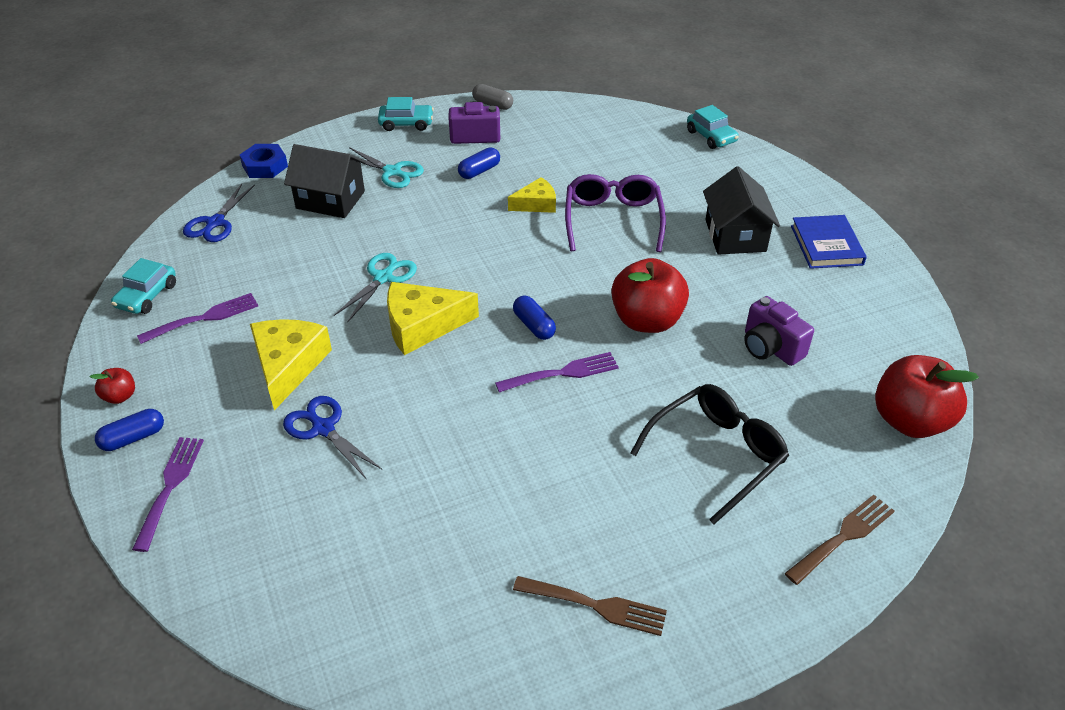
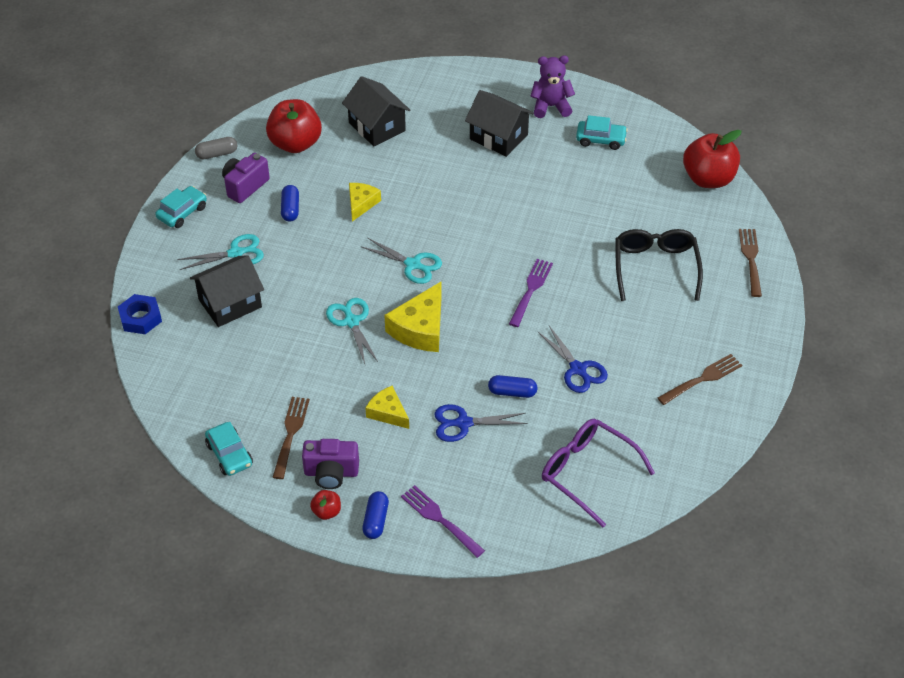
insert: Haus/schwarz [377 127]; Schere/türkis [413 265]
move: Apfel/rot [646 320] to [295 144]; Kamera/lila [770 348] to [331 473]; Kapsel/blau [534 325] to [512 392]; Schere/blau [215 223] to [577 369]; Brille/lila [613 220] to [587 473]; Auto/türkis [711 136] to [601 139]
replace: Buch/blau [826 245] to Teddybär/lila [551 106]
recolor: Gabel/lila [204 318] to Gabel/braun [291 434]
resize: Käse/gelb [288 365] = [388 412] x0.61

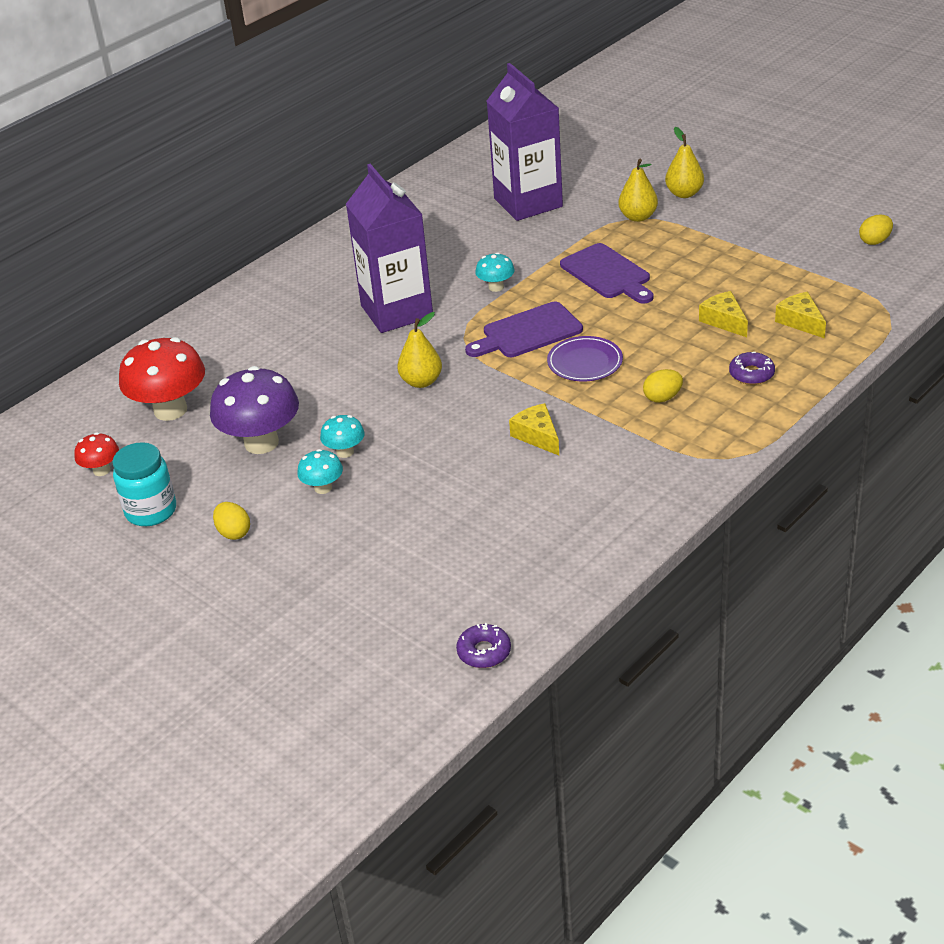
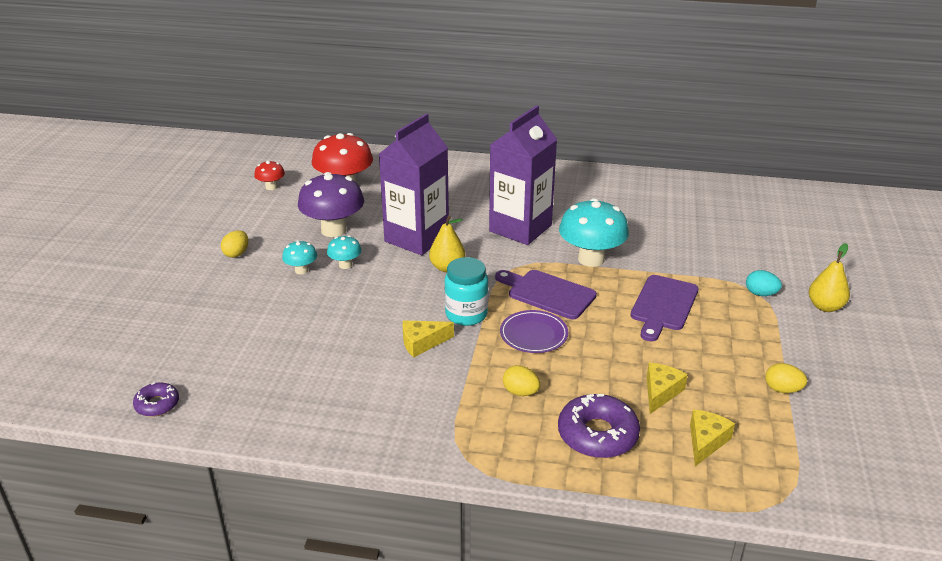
move: Getränkekarton/lila [528 203] to [416 238]; Einmachglas/türkis [151 511] to [466 314]; Ei/gelb [875 241] to [782 389]
replace: Birne/gelb [638 217] to Ei/türkis [760 294]
rotate: Käse/gelb [537 436] = [422 343] 135 degrees counterclockwise
resize: Donut/lila [751 374] = [597 435] x1.77; Pilz/türkis [496 287] = [591 259] x2.01

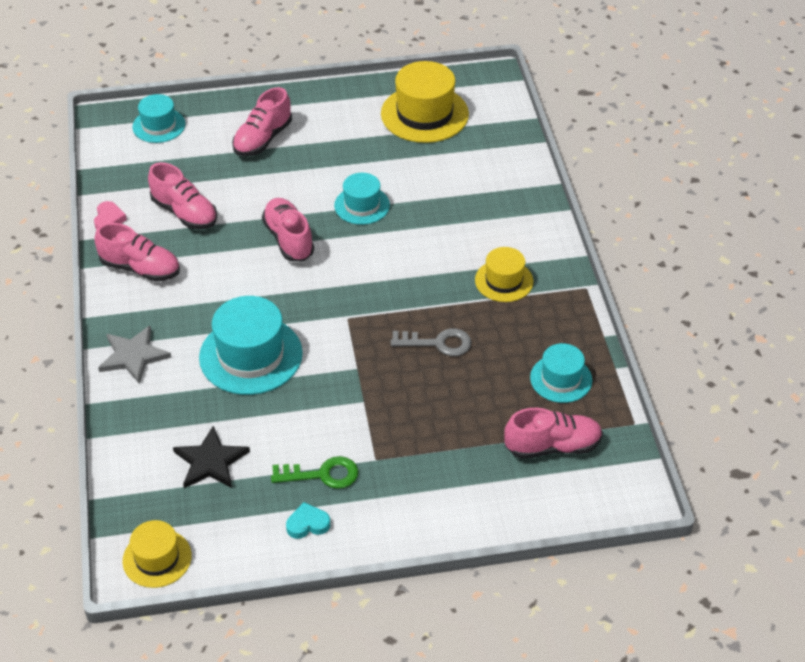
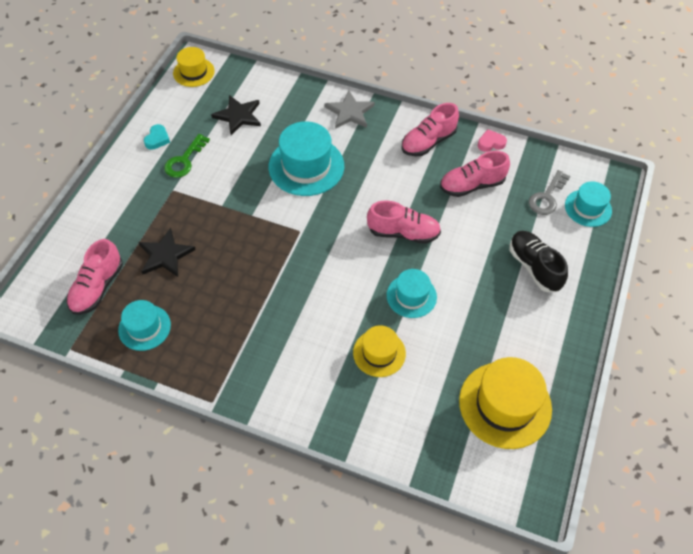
insert: Stern/schwarz [165 255]
move: Hut/gelb [504 281] to [379 353]; Schlüssel/grau [438 343] to [547 197]
recolor: Schuh/rosa [263 139] to Schuh/schwarz [534 267]
rotate: Herz/rosa [109 219] = [491 143] 135 degrees clockwise

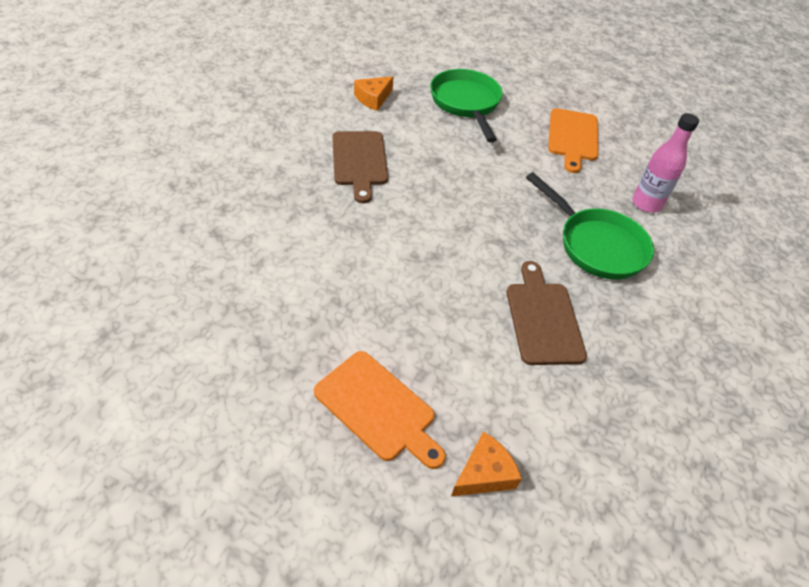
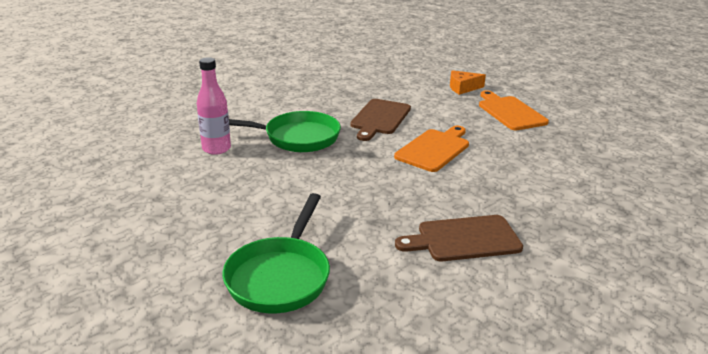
delete: Käse/orange [373 98]
move: Schneidebrett/orange [573 137] to [434 149]
rotate: Pfanne/grün [596 245] = [296 138] 105 degrees clockwise; Schneidebrett/braun [359 161] = [464 239] 120 degrees counterclockwise

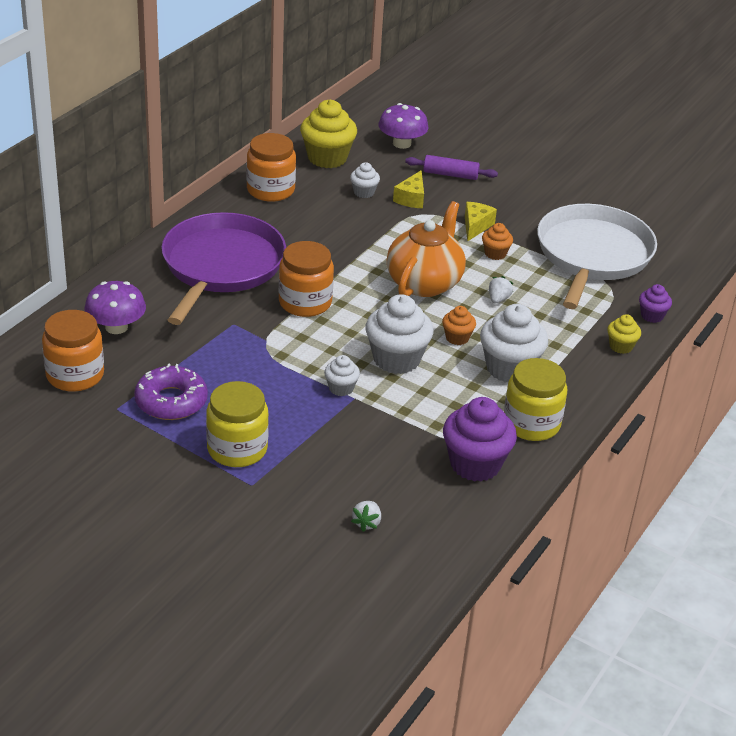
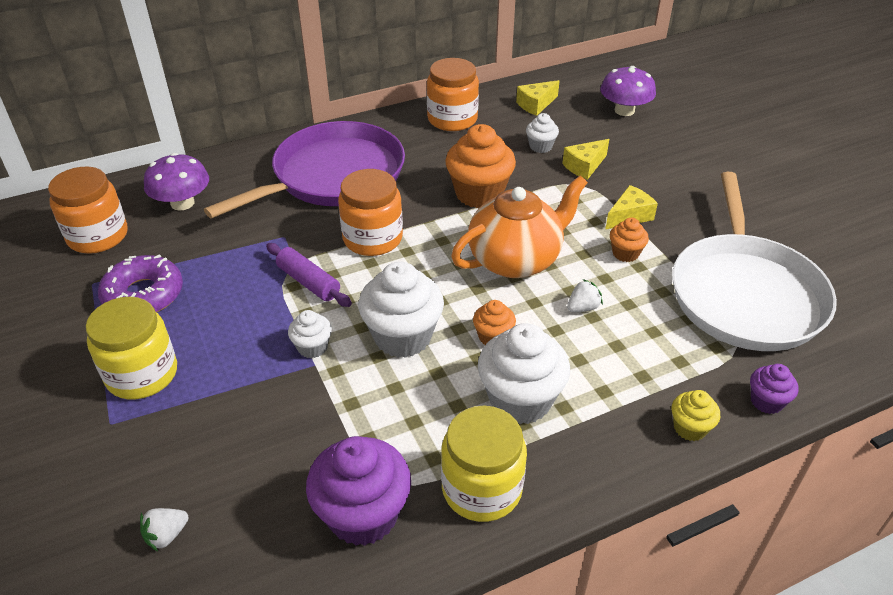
insert: Muffin/orange [479 194]
move: Nudelholz/lila [450 174] to [308 282]
replace: Muffin/gelb [327 158] to Käse/gelb [536 104]
rotate: Pfanne/weiß [592 255] = [745 294] 135 degrees clockwise

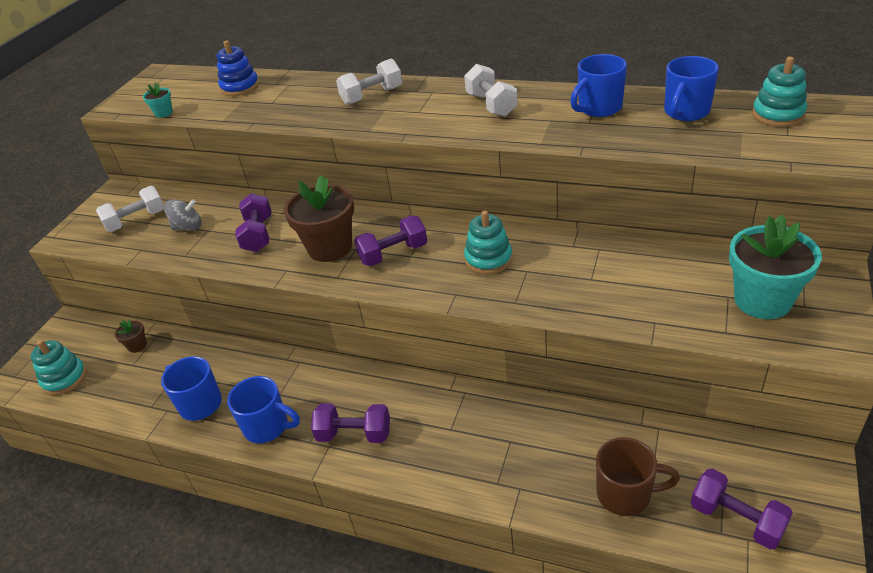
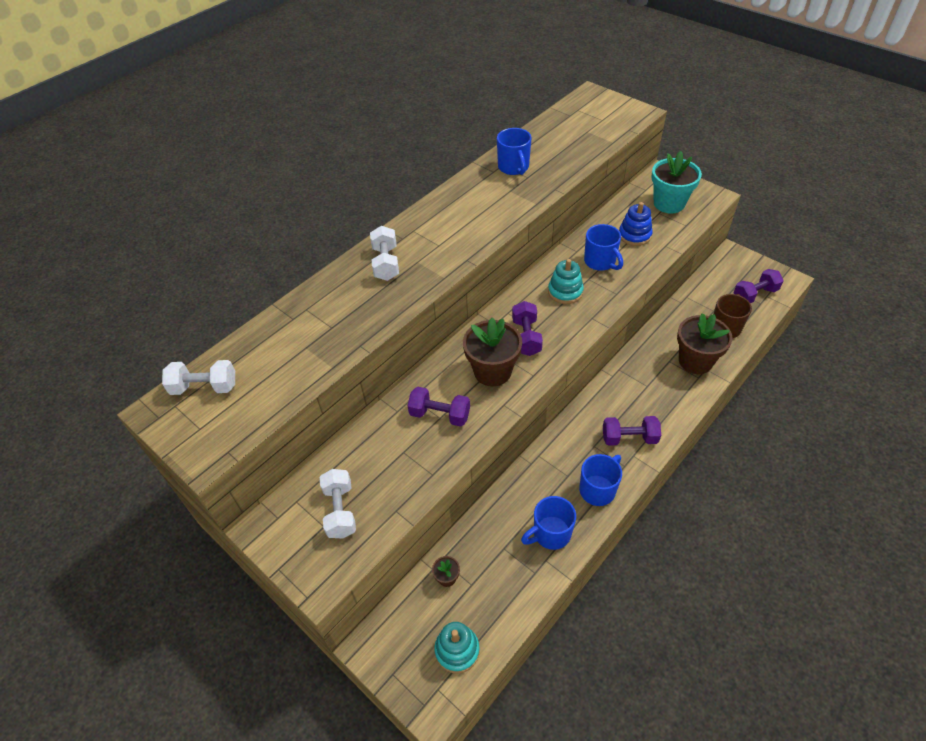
delete: Blumentopf/türkis [164 113]; Kreisel/grau [188 227]; Stapelspielzeug/türkis [778 114]
insert: Blumentopf/braun [695 361]
move: Hantel/weiß [491 105] to [204 387]; Tasse/blau [686 112] to [600 262]; Stapelspielzeug/blau [240 87] to [634 235]
rotate: Hantel/lila [354 434] = [629 438] 60 degrees clockwise

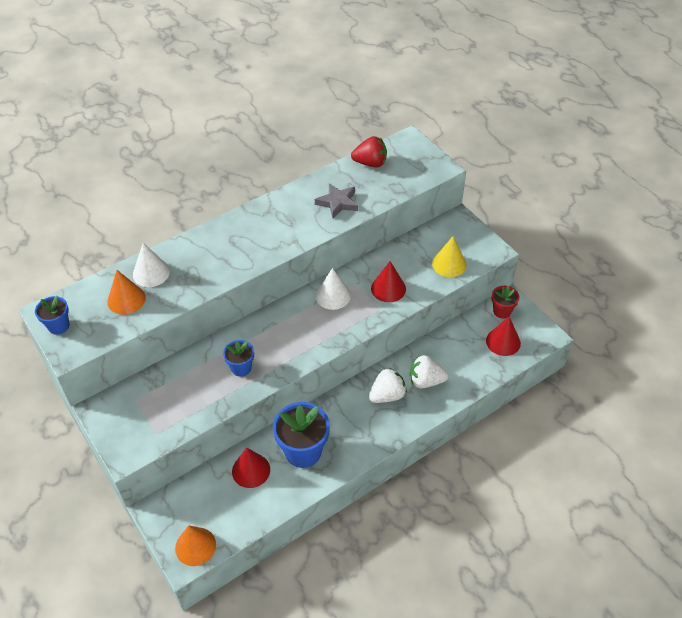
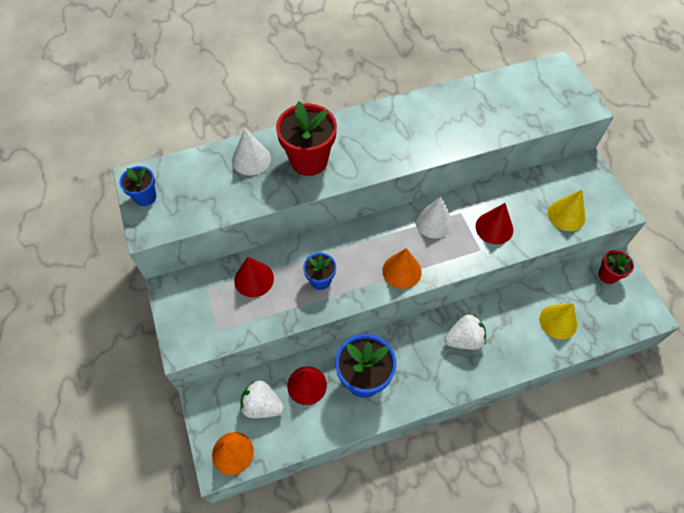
delete: Stern/grau [337 203]; Erdbeere/rot [370 163]
insert: Blumentopf/rot [309 160]; Kegel/gelb [558 321]
move: Kegel/rot [503 342] to [254 279]; Erdbeere/weiß [425 381] to [262 405]; Kegel/orange [126 299] to [402 271]

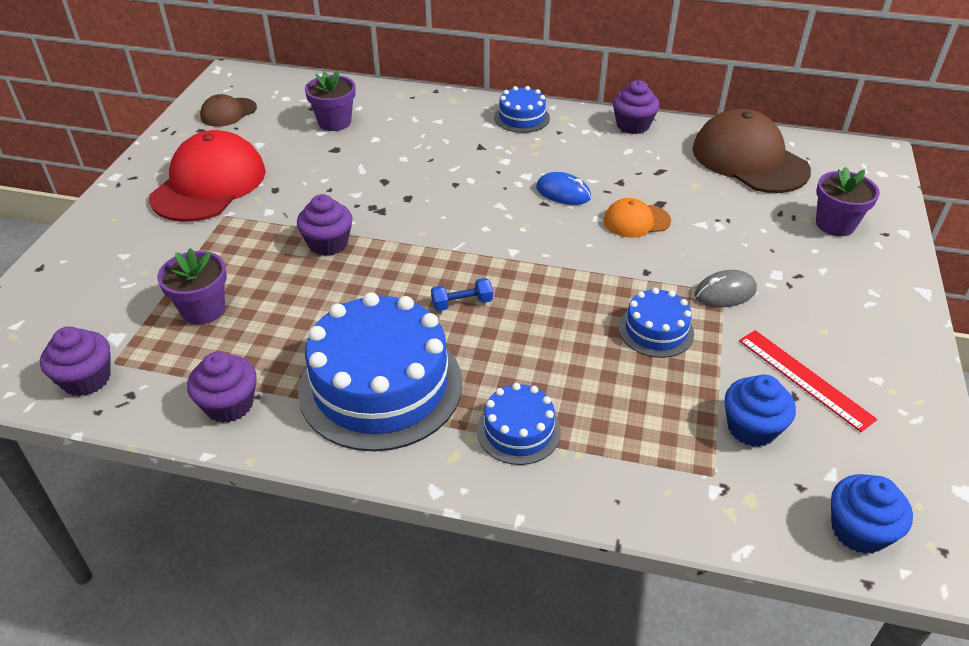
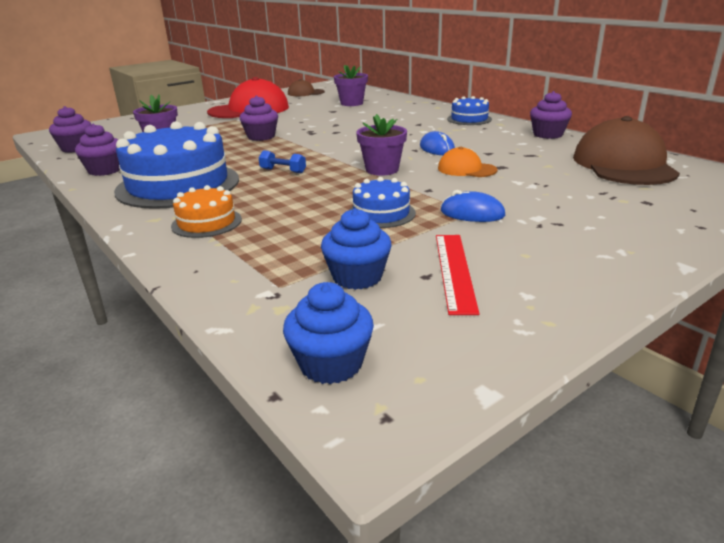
move: Blumentopf/lila [835 224] to [382 170]
recolor: Kuchen/blau [518 430] to Kuchen/orange [206 222]; Computermaus/grau [725 292] to Computermaus/blau [472 213]

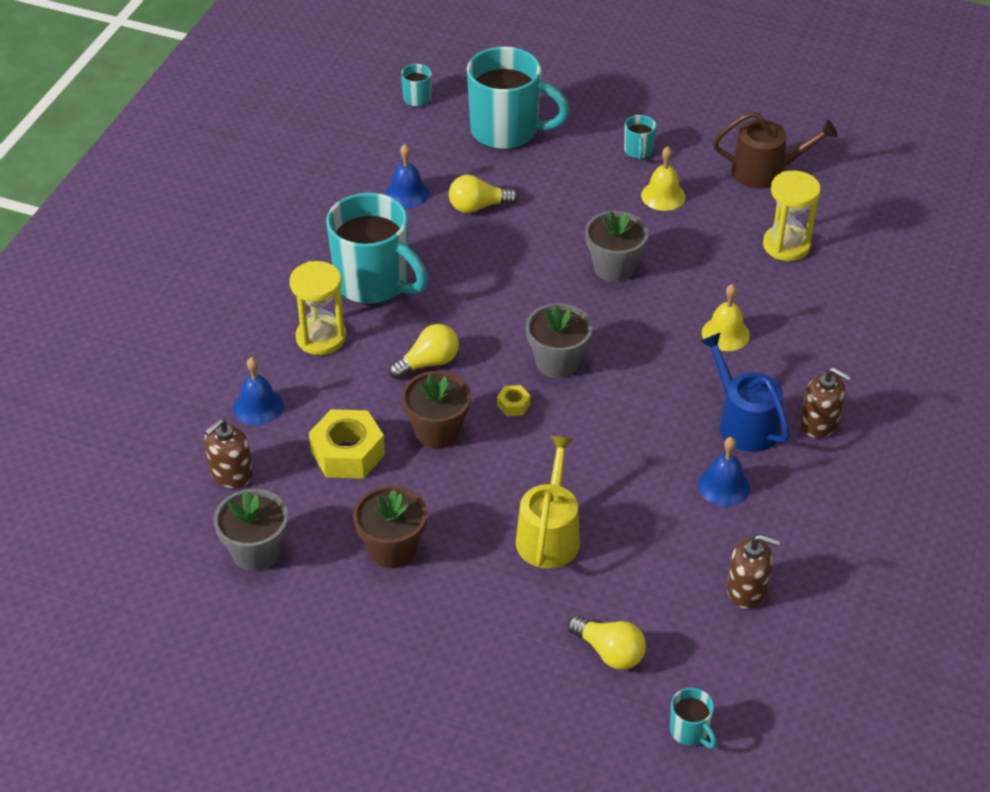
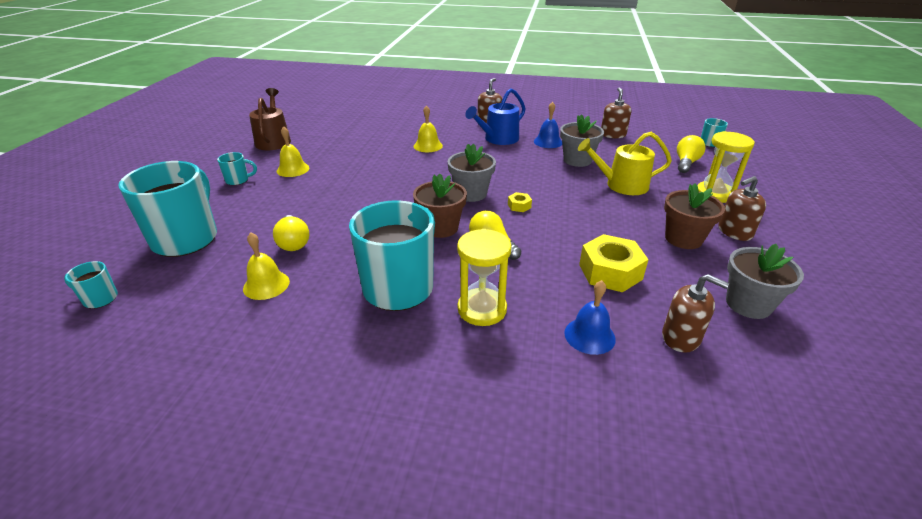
insert: Seifenspender/braun [734 232]
move: Blumentopf/braun [437 431] to [441 228]; Blumentopf/grau [614 267] to [577 160]; Sanduhr/gelb [786 245] to [714 194]
recolor: Glocke/blau [407 193] to Glocke/gelb [266 285]

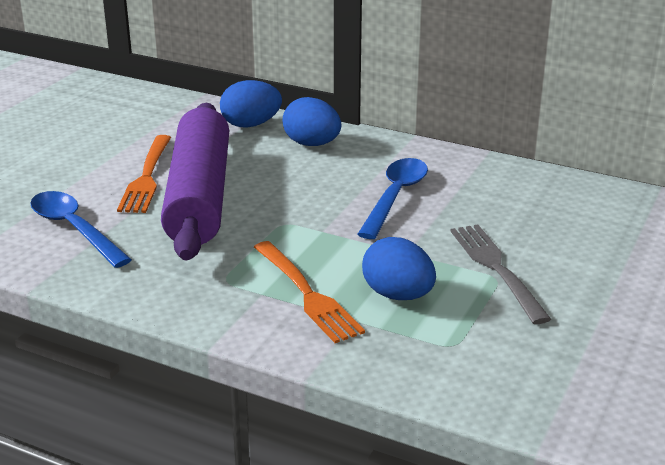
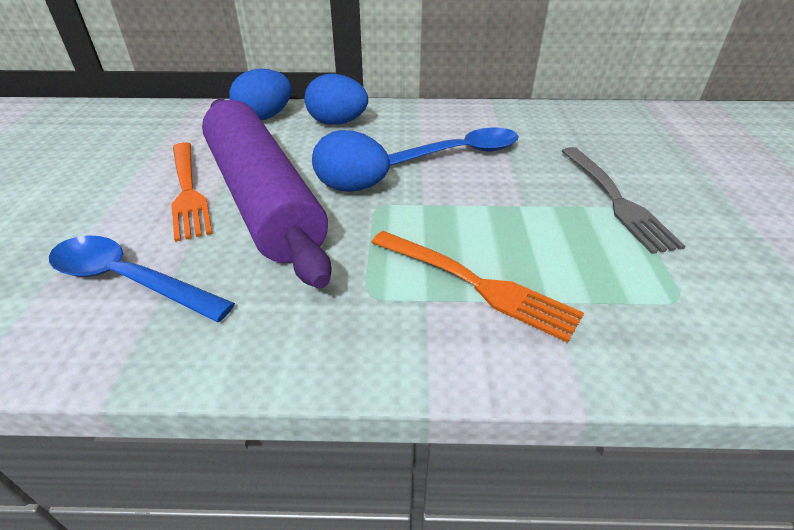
move: Ei/blau [398 295] to [352 187]
rotate: Löffel/blau [395 197] = [457 154] 75 degrees clockwise; Gabel/grau [496 269] = [616 199] 150 degrees counterclockwise

